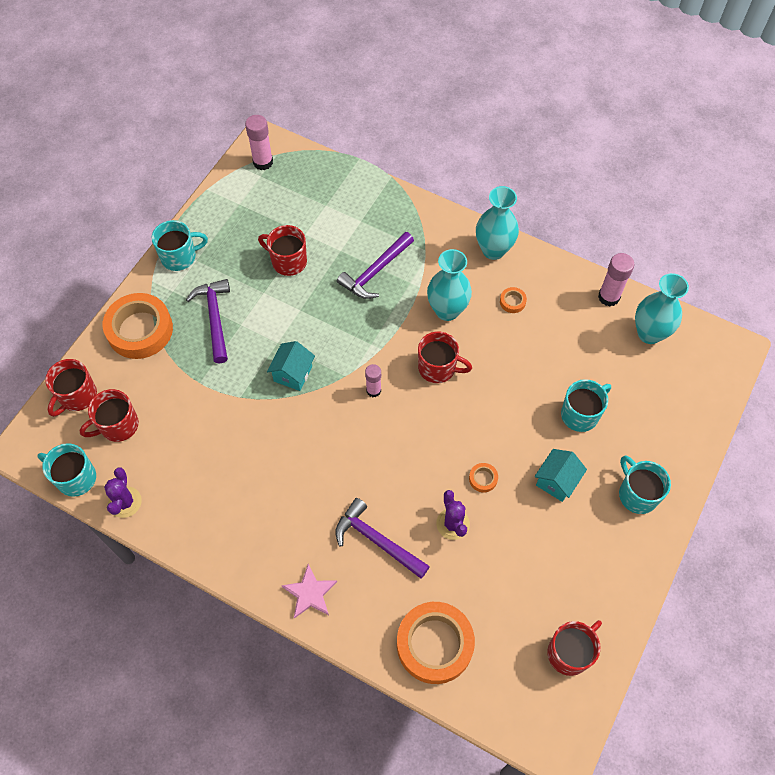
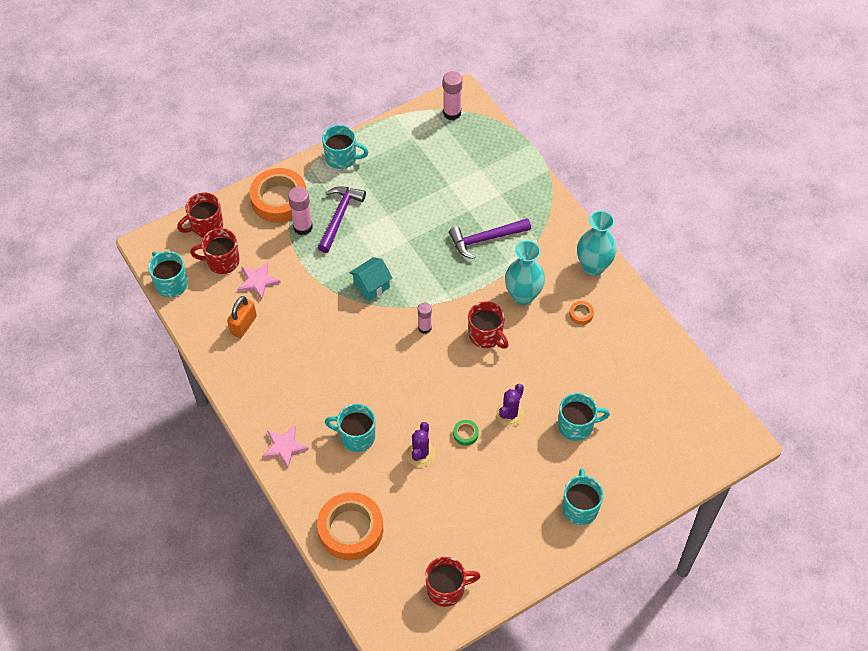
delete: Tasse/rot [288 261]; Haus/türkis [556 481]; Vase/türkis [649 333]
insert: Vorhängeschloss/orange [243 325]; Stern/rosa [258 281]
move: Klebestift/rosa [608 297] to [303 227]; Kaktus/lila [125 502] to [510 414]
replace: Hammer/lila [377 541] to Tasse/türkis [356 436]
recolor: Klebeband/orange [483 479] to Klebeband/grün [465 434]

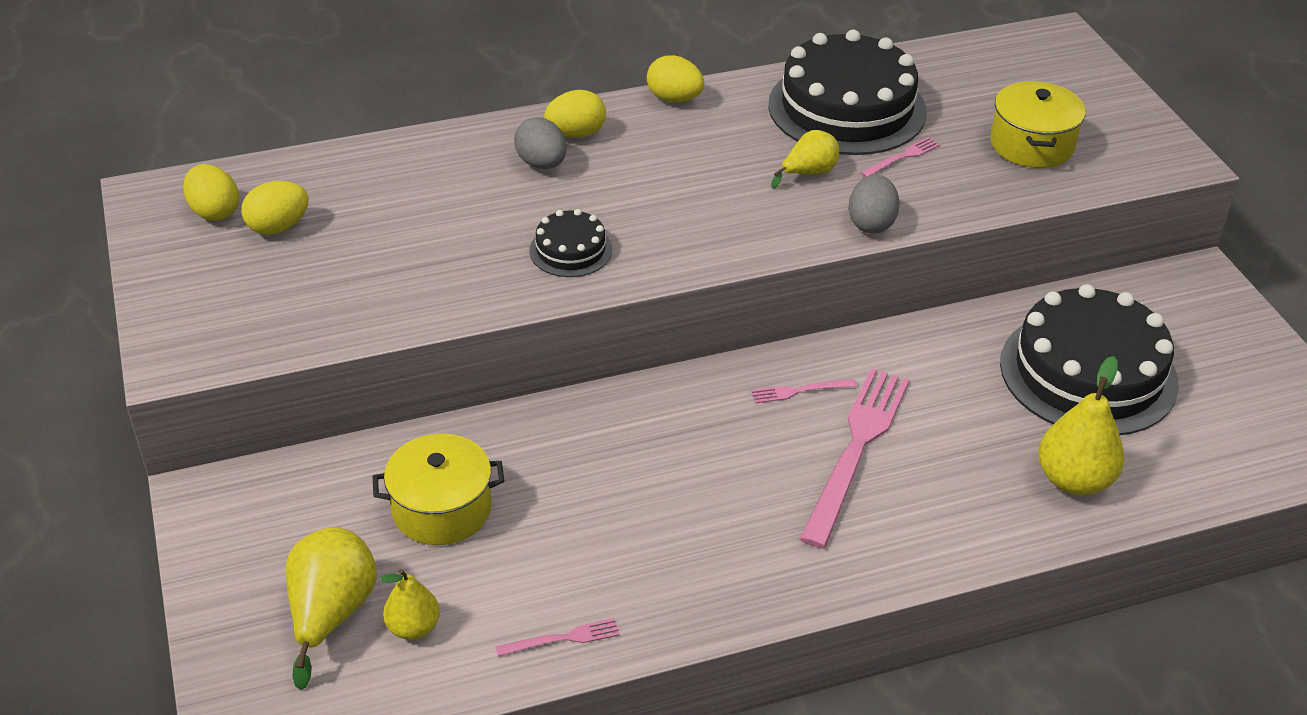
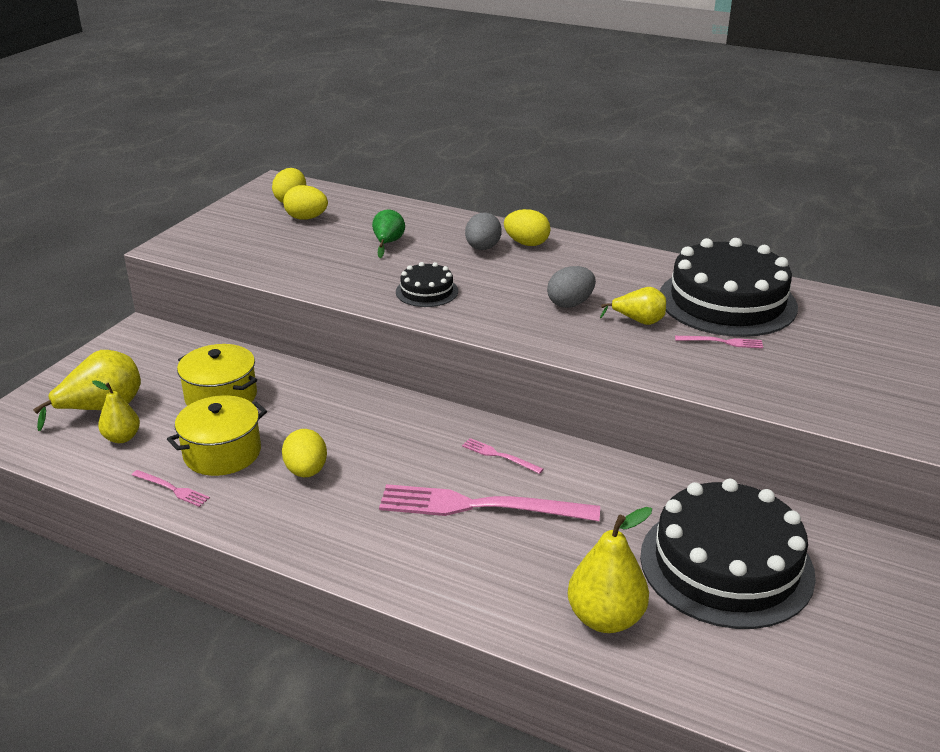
insert: Birne/grün [388 243]
move: Kochtopf/gelb [1032 144] to [222 453]; Ei/gelb [674 99] to [306 471]; Ei/grau [871 223] to [570 304]
rotate: Gabel/rosa [856 450] = [481 506] 150 degrees counterclockwise

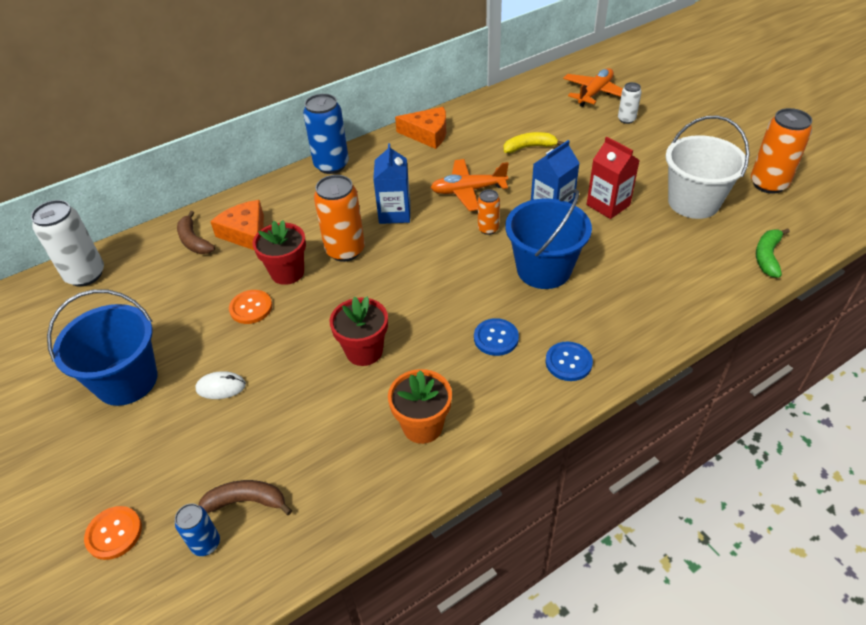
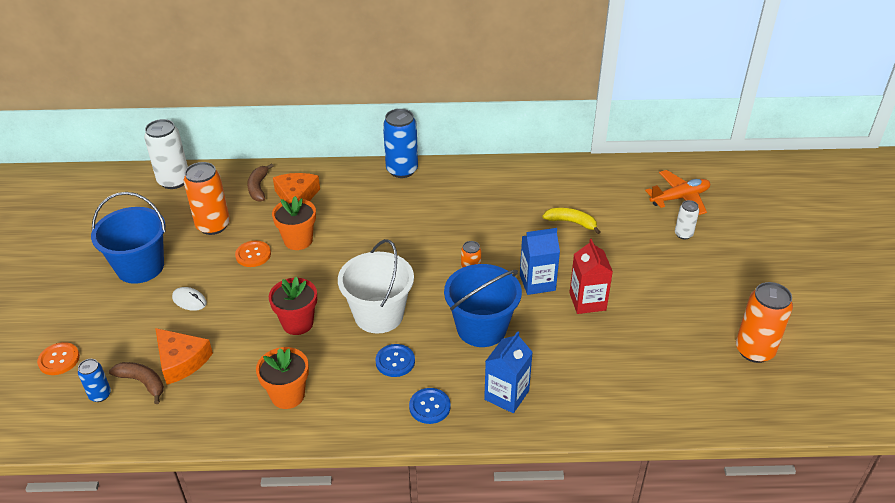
delete: Flugzeug/orange [468 190]; Banane/grün [767 256]
move: Käse/orange [427 134] to [181 361]; Dose/orange [345 250] to [213 226]; Eimer/weiß [693 202] to [379 315]; Getränkekarton/blau [394 213] to [506 395]
recolor: Blumentopf/rot [287 272] to Blumentopf/orange [298 240]

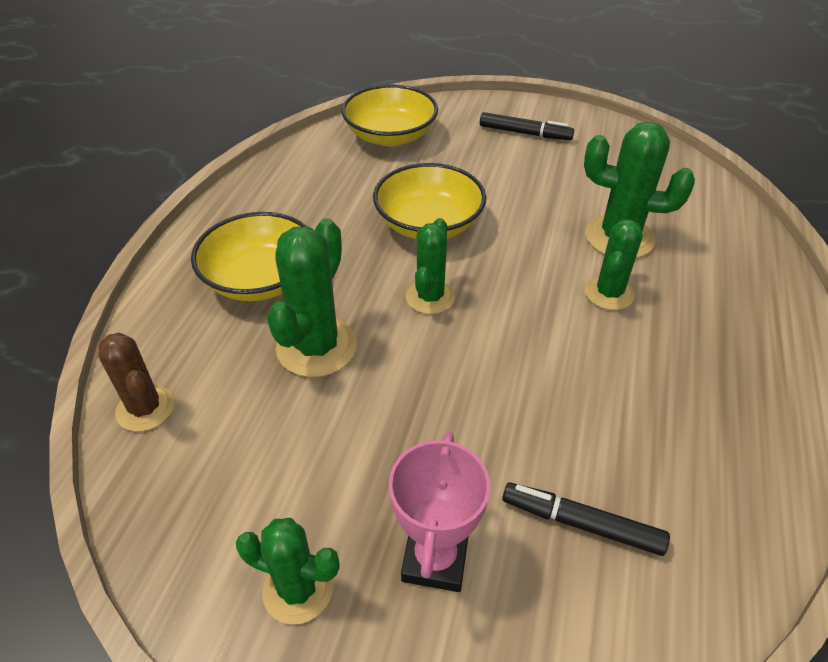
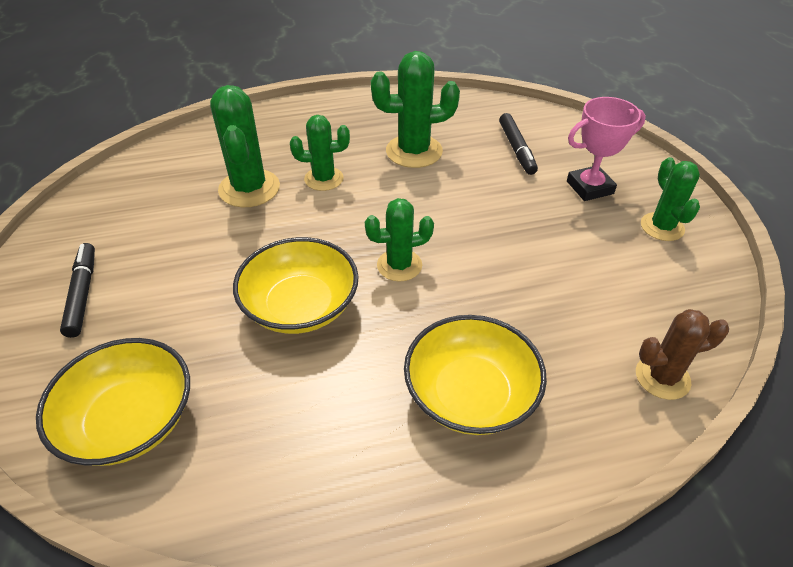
move: Kaktus/grün [316 347] to [414 151]
rotate: Kaktus/braun [145 408] = [662 377] 60 degrees clockwise

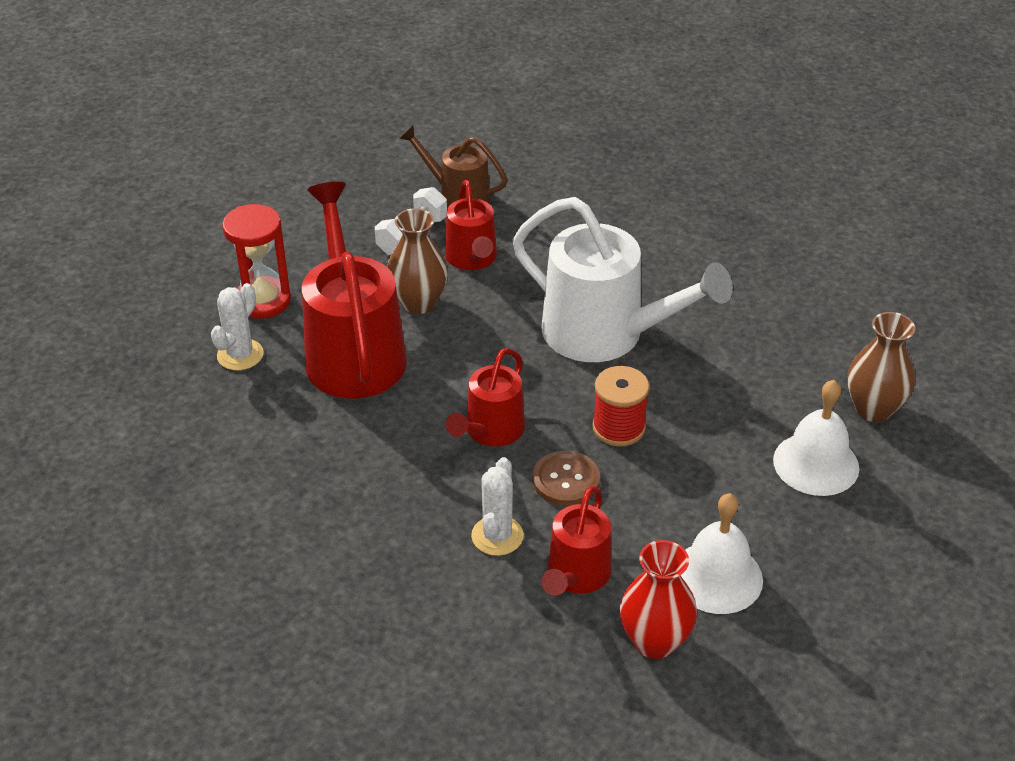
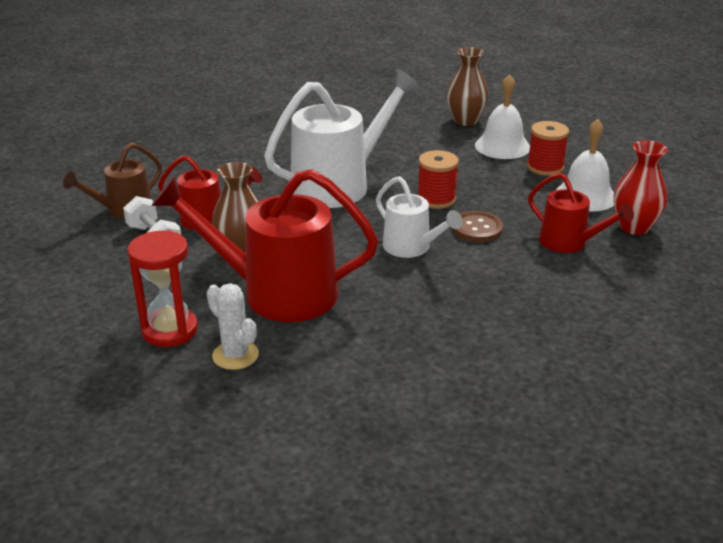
delete: Kaktus/weiß [497 536]
insert: Garnrolle/rot [545 167]
recolor: Gießkanne/rot [490 432] to Gießkanne/weiß [412 248]

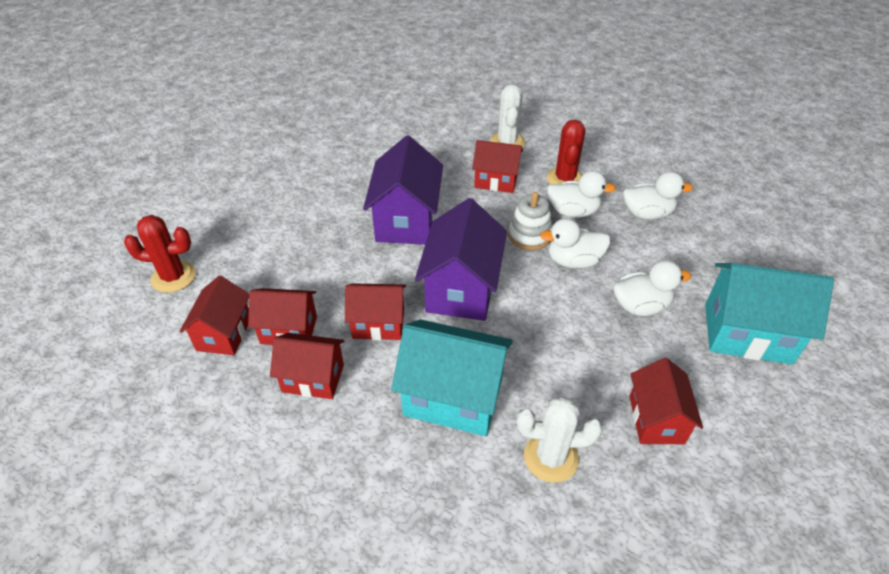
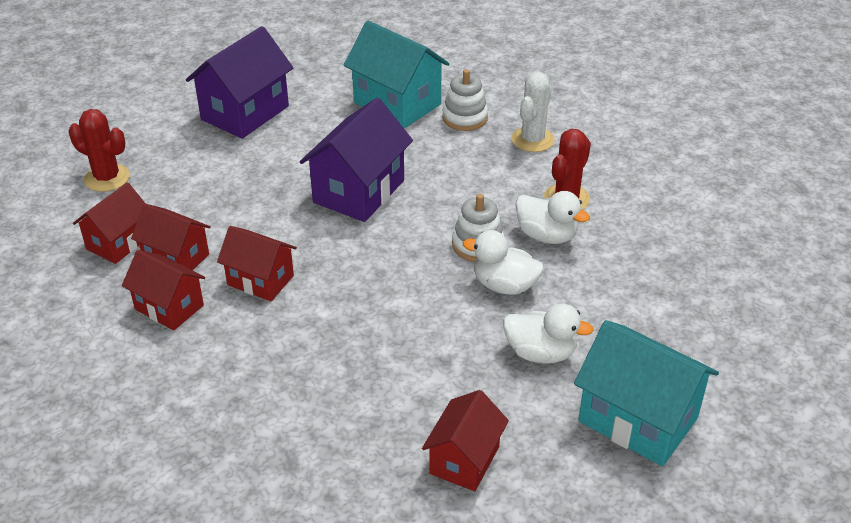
delete: Haus/rot [496 181]; Kaktus/weiß [551 457]; Ente/weiß [647 214]
insert: Stapelspielzeug/weiß [465 118]
move: Haus/lila [461 289] to [245 113]; Haus/türkis [453 397] to [397 103]

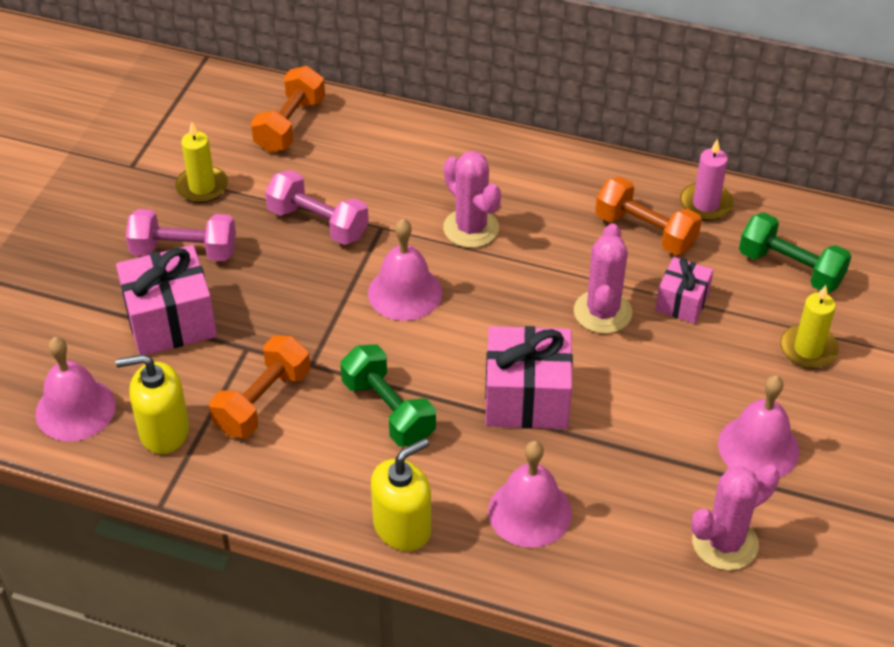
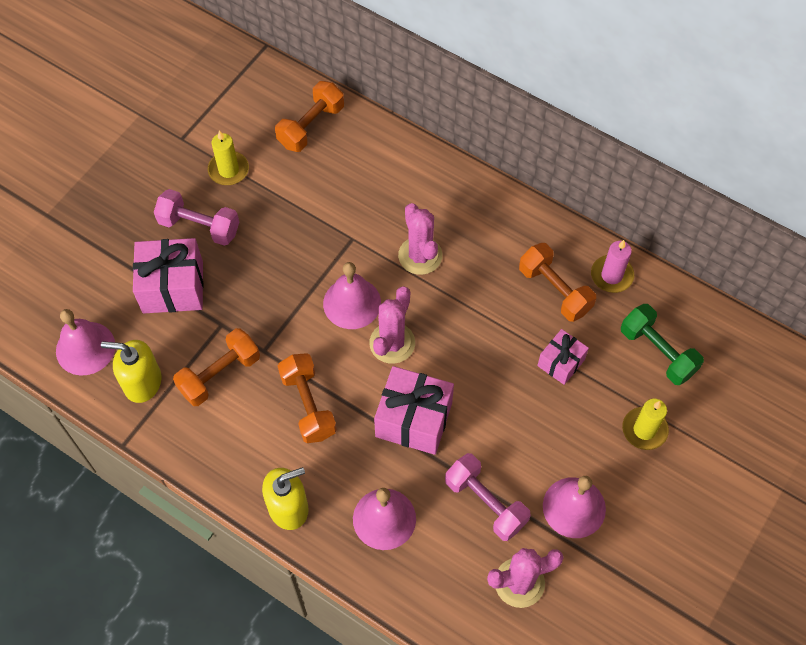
move: Kaktus/rosa [602 312] to [392 343]; Hantel/rosa [318 223] to [485 503]
recolor: Hantel/grün [388 410] to Hantel/orange [308 405]

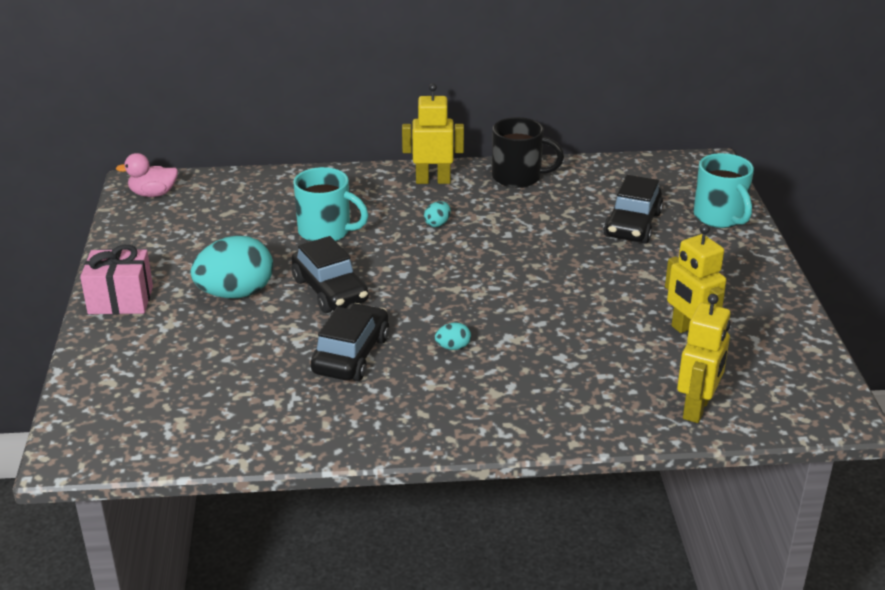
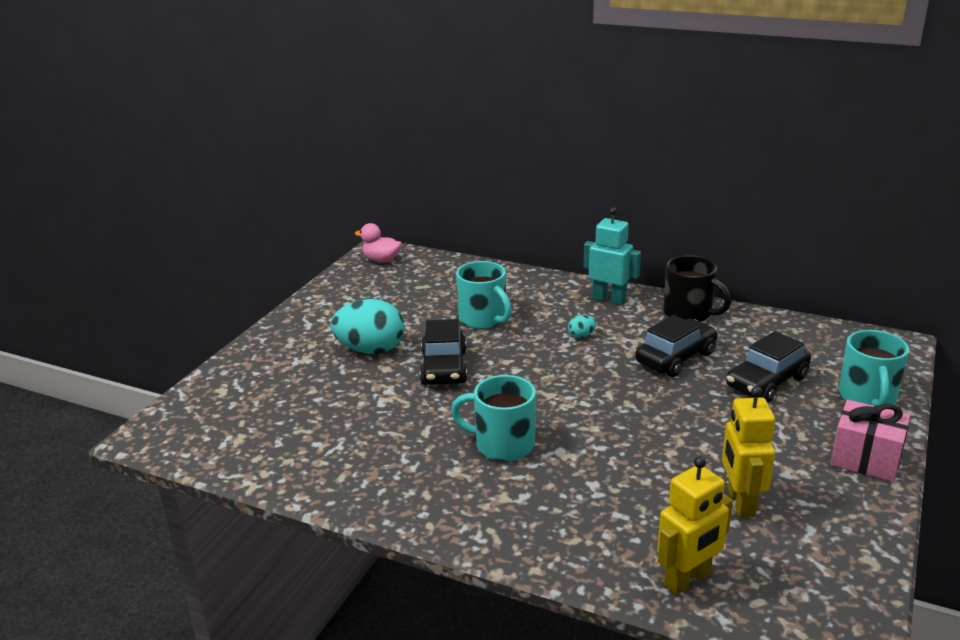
move: Auto/schwarz [351 355] to [676 358]; Geschenk/rosa [120 300] to [866 459]
replace: Ei/türkis [453 347] to Tasse/türkis [502 445]
recolor: Roboter/gelb [433 180] to Roboter/türkis [609 299]

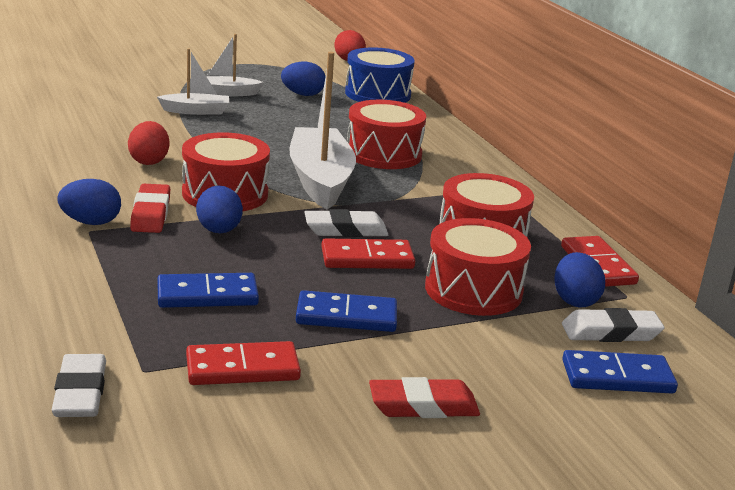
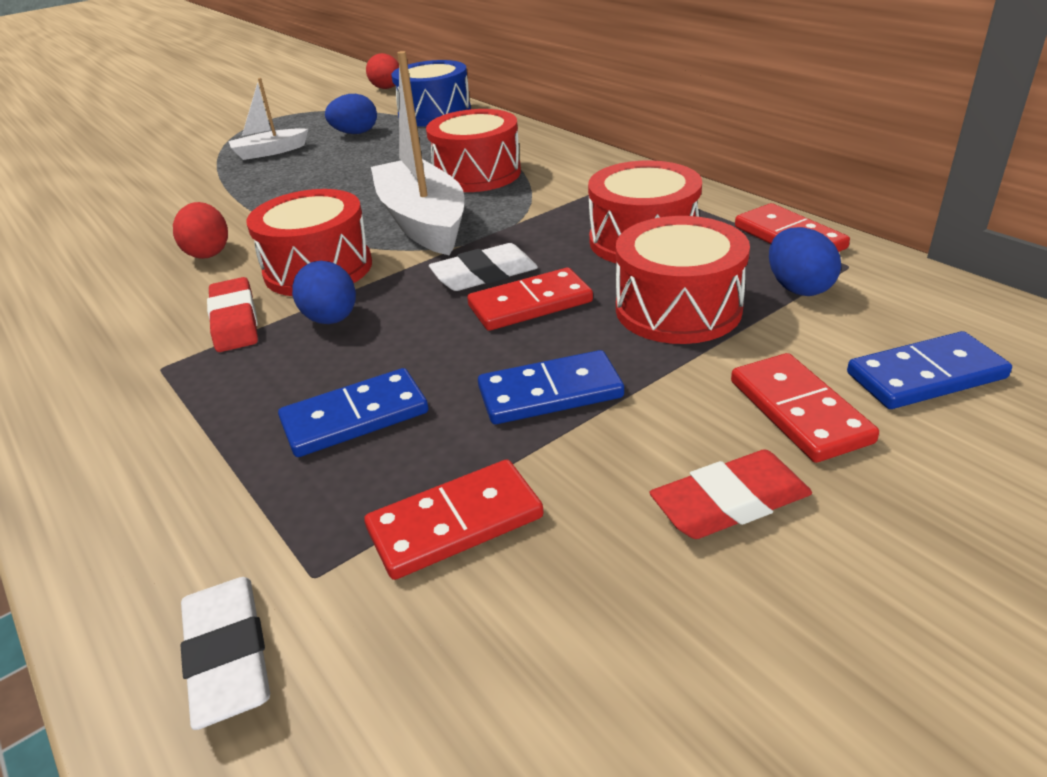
delete: Ei/blau [91 222]; Boot/weiß [196 111]; Radiergummi/weiß [611 332]
insert: Dominostein/rot [798 411]

